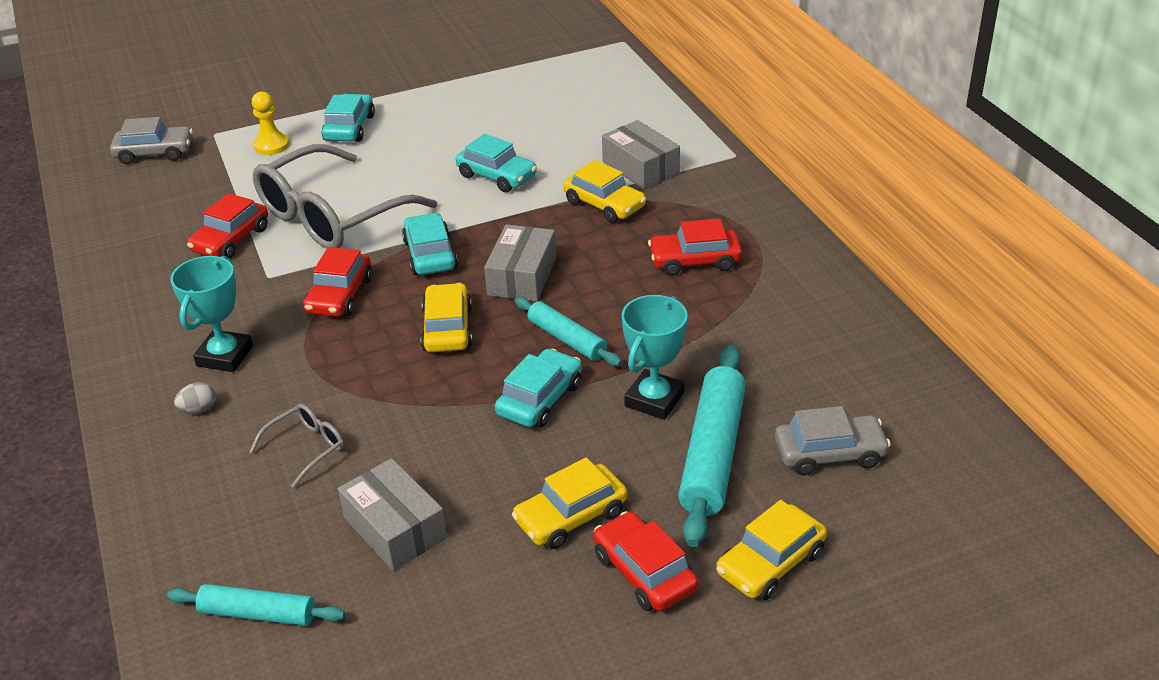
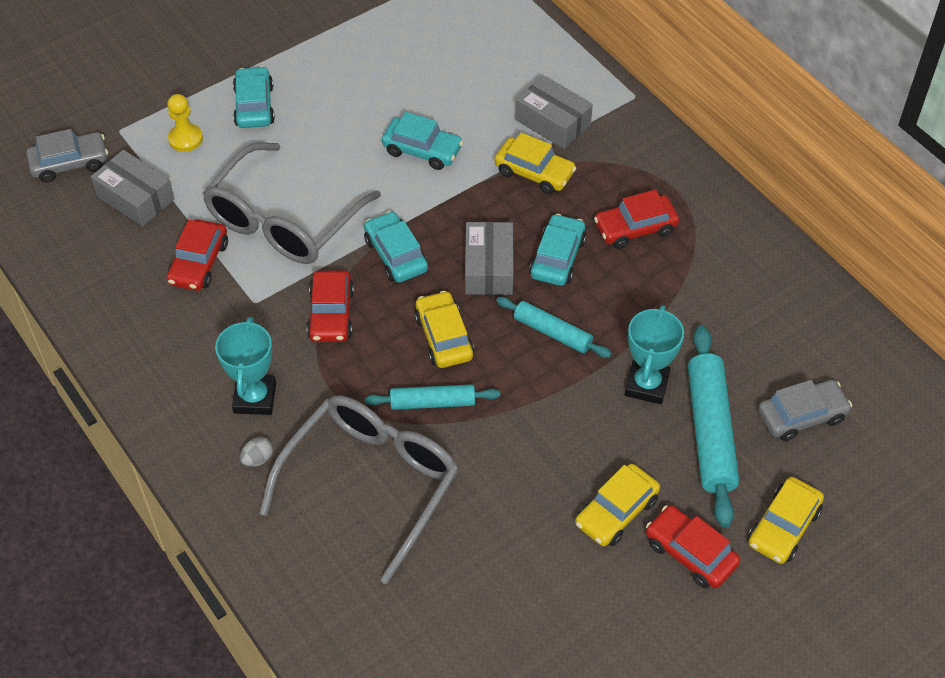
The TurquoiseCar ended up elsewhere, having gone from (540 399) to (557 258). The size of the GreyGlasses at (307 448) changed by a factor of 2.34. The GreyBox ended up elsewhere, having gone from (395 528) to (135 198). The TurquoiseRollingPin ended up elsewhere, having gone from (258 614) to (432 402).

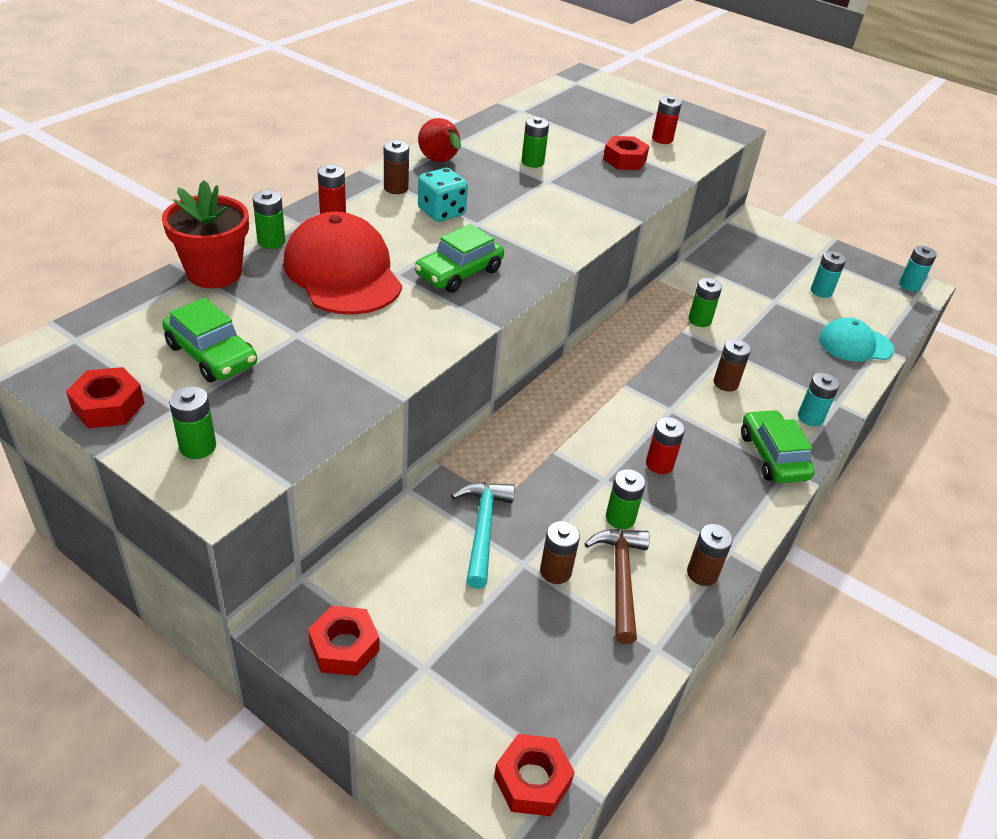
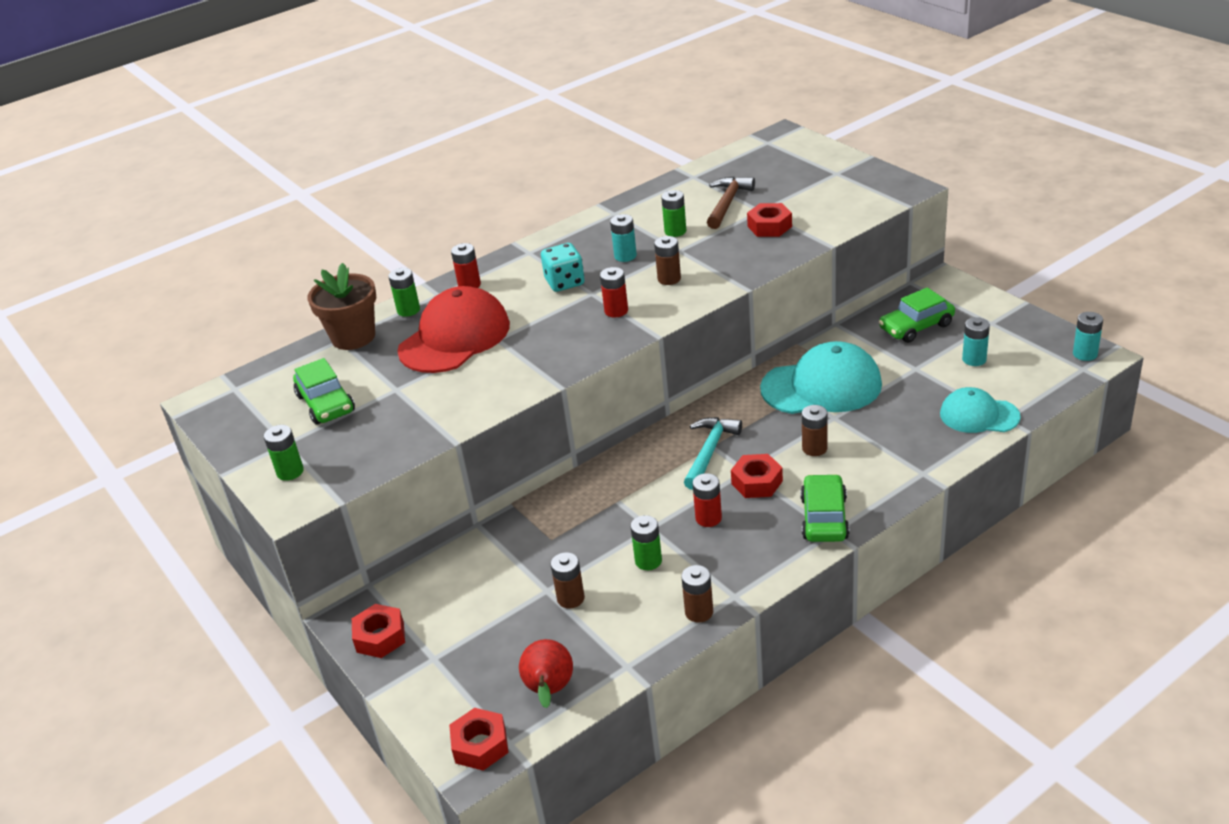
The RedBattery ended up elsewhere, having gone from (662 139) to (616 311). The RedPear ended up elsewhere, having gone from (440 162) to (549 691). The BrownBattery ended up elsewhere, having gone from (396 188) to (669 279). What was the RedFlowerPot at (214 273) turned into the BrownFlowerPot at (353 337). The RedCap at (343 272) ended up facing another way, 45 degrees clockwise from before. The GreenCar ended up elsewhere, having gone from (459 273) to (916 326). Where the GreenBattery stood at (699 320), the TurquoiseCap came to stand at (821 386). The RedNut ended up elsewhere, having gone from (108 406) to (757 482). The TurquoiseBattery ended up elsewhere, having gone from (810 417) to (625 256). The TurquoiseHammer ended up elsewhere, having gone from (482 529) to (709 451). The BrownHammer ended up elsewhere, having gone from (620 579) to (727 203).

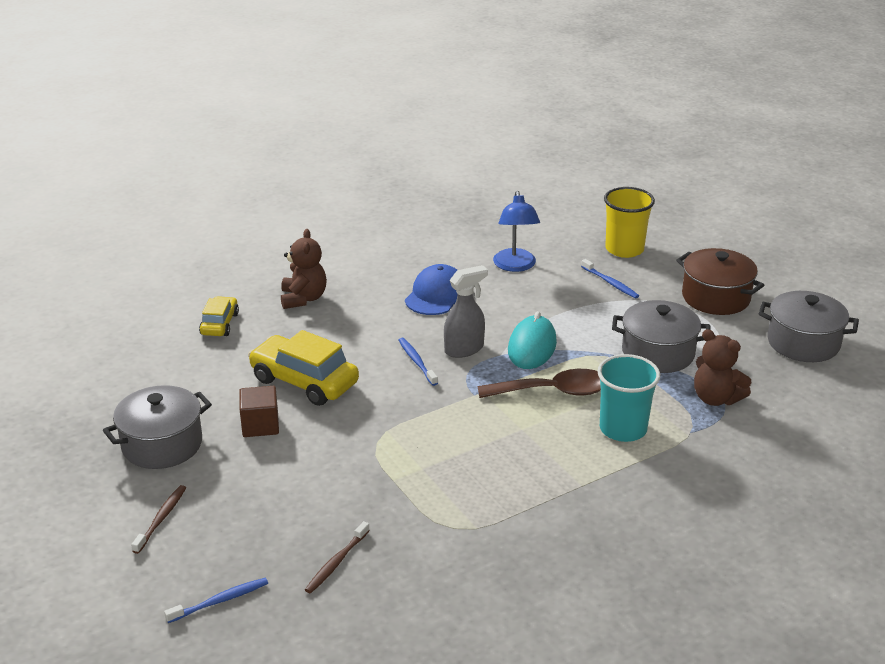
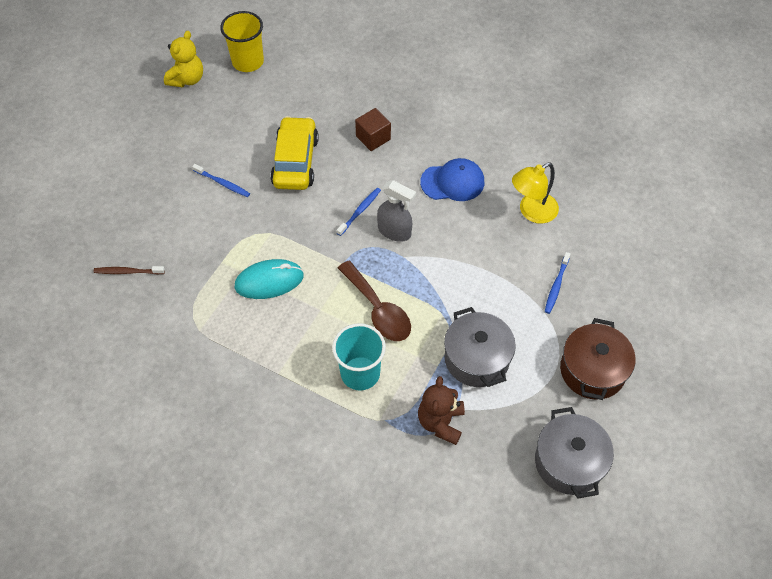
The YellowCup ended up elsewhere, having gone from (624 249) to (248 62). What was the BlueLamp at (515 266) turned into the YellowLamp at (532 212). The second view lost the BrownTeddyBear at (303 299). The second view lost the YellowCar at (219 324). The TurquoiseMouse ended up elsewhere, having gone from (532 347) to (269 281). The second view lost the GreyPot at (162 444). The BrownCube ended up elsewhere, having gone from (260 425) to (373 138). The second view lost the BrownToothbrush at (161 518). The BlueToothbrush ended up elsewhere, having gone from (220 601) to (223 183). The second view gained the YellowTeddyBear at (187 79).

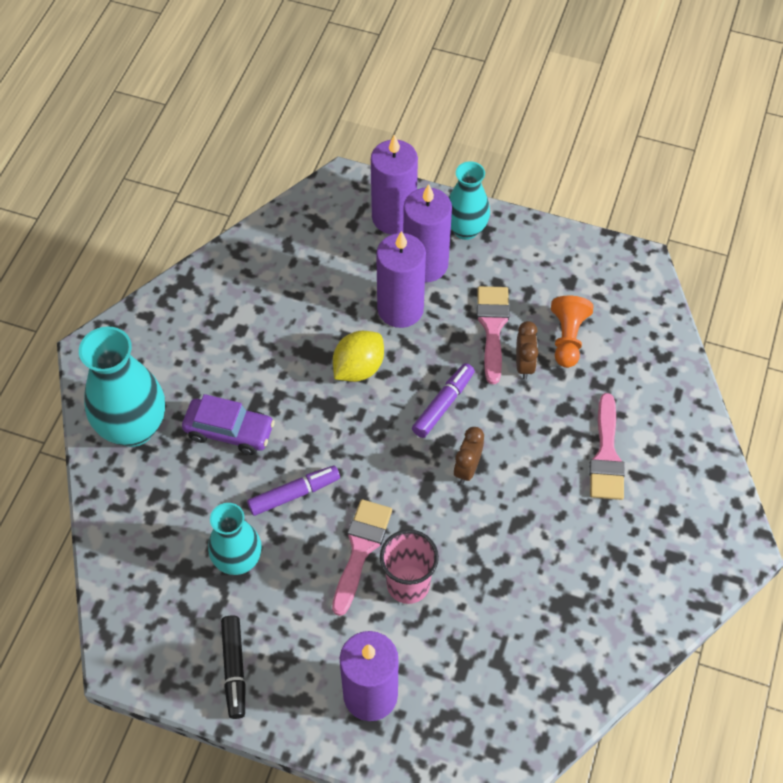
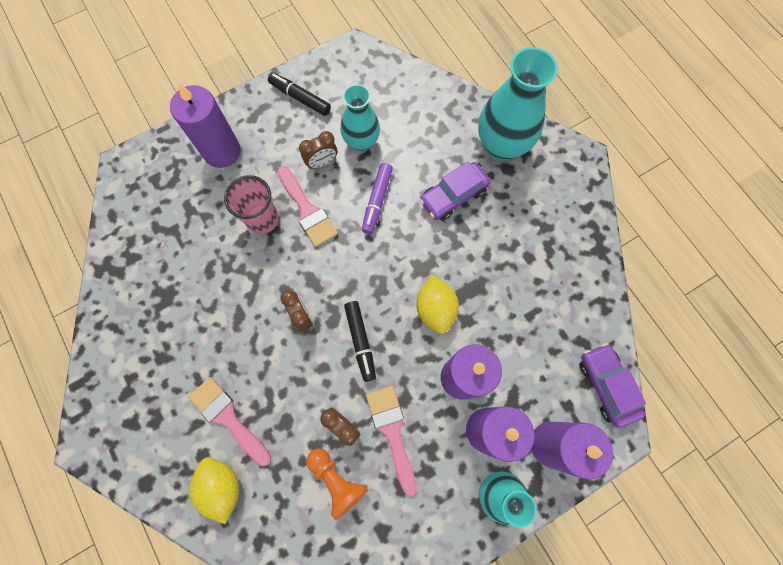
The PinkBrush at (492 327) ended up facing another way, 150 degrees counterclockwise from before. What was the PurpleMarker at (443 404) turned into the BlackMarker at (360 341). The second view gained the BrownClock at (322 162). The second view gained the PurpleCar at (606 385). The second view gained the YellowLemon at (222 486).

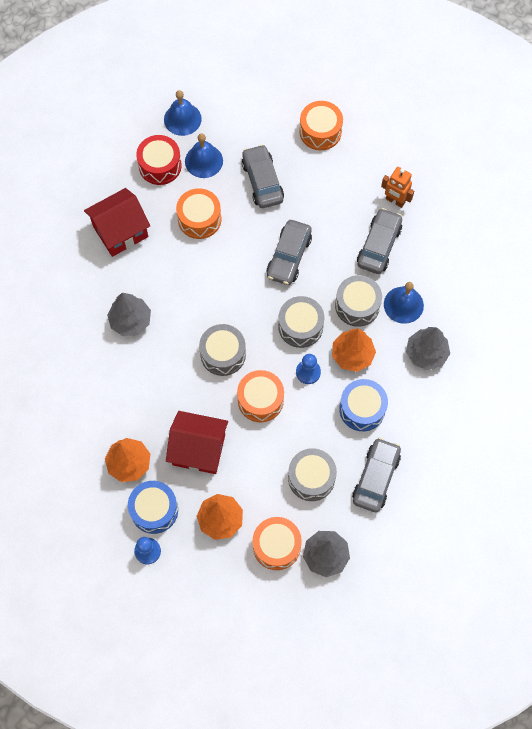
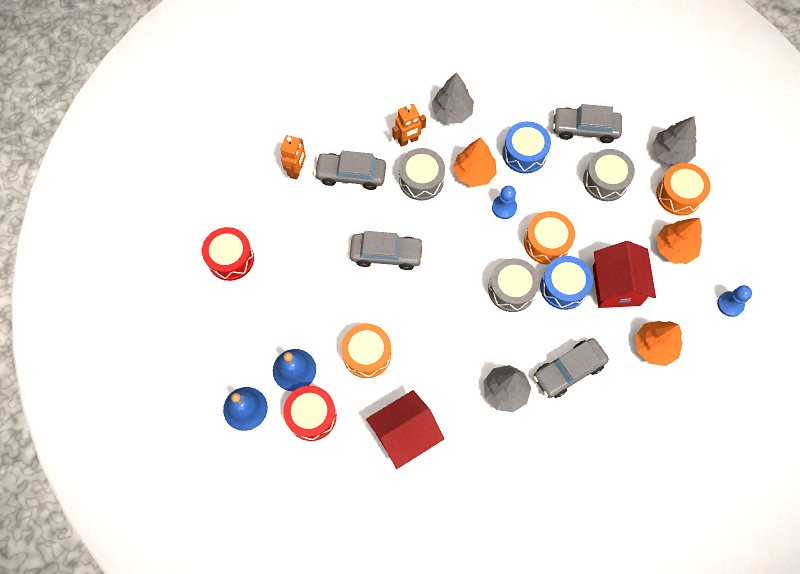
What was the OrangeDrum at (320 131) turned into the RedDrum at (230 258). The GreyCar ended up elsewhere, having gone from (262 181) to (568 370). The RedHouse at (120 231) ended up facing another way, 75 degrees counterclockwise from before. Where the BlueBell stood at (403 305), the OrangeRobot came to stand at (408 140). The second view lost the GreyDrum at (300 326). The BlueDrum ended up elsewhere, having gone from (154 510) to (563 287).

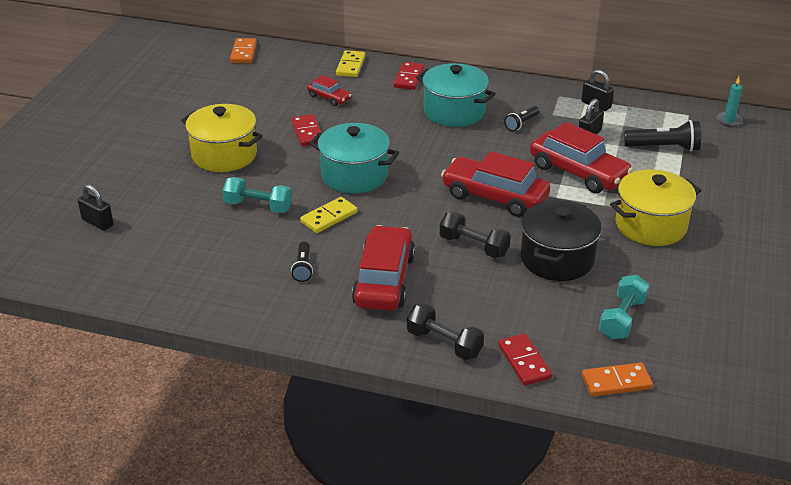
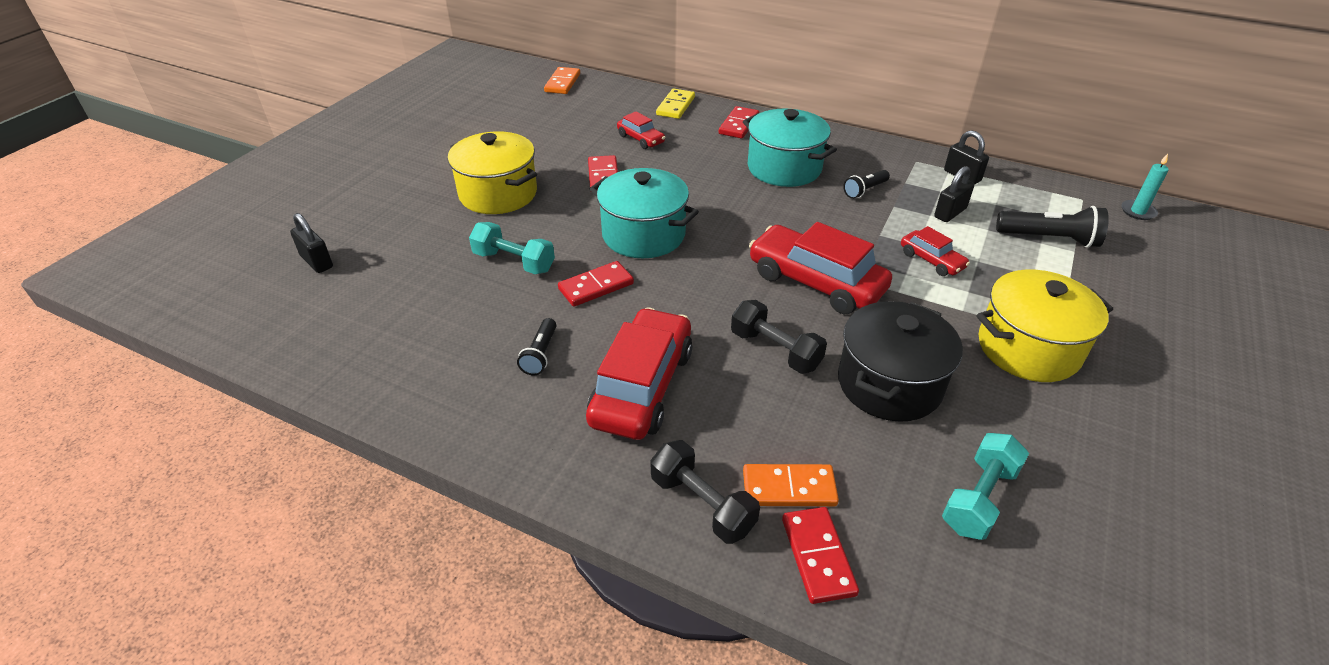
The size of the RedCar at (578 172) changed by a factor of 0.51. What was the YellowDomino at (329 217) turned into the RedDomino at (596 286). The OrangeDomino ended up elsewhere, having gone from (616 382) to (789 488).

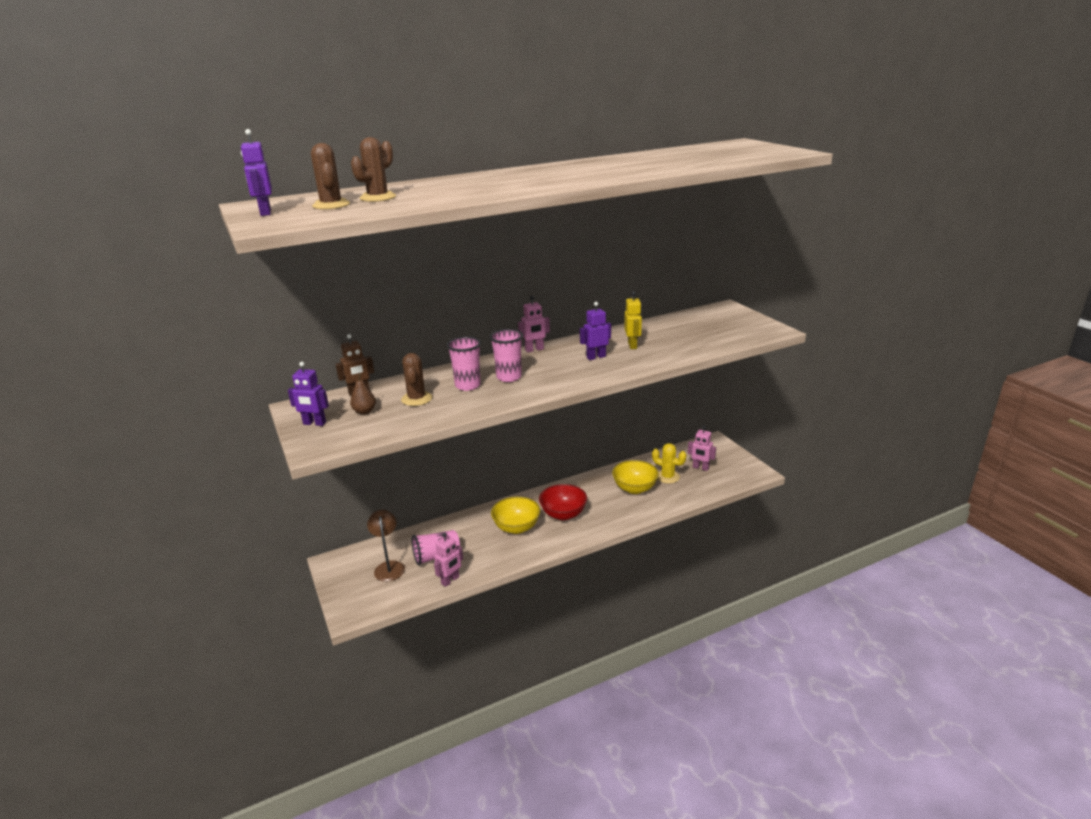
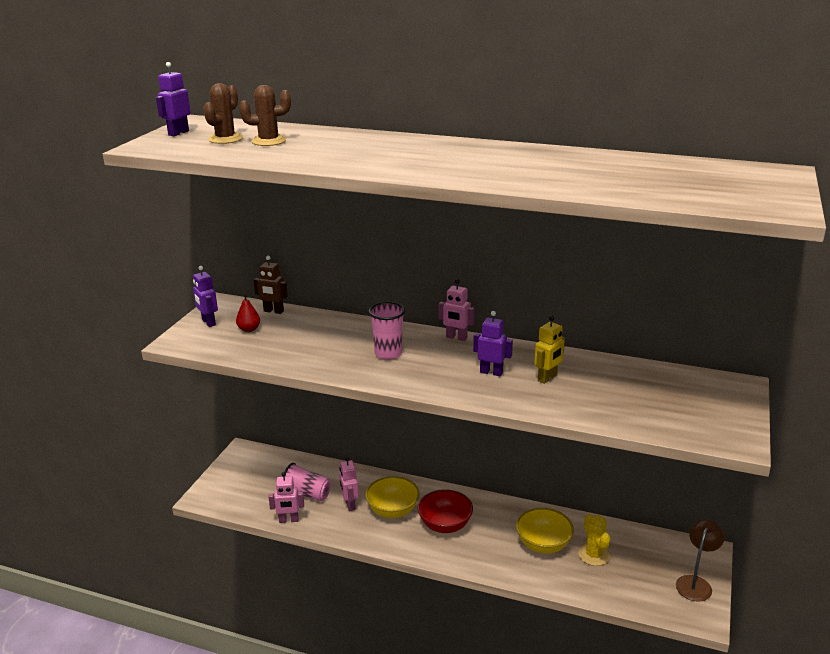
The second view lost the PinkCup at (467 385). The second view lost the BrownCactus at (416 399). What was the BrownPear at (364 411) turned into the RedPear at (249 329). The PinkRobot ended up elsewhere, having gone from (700 468) to (350 504). The BrownLamp ended up elsewhere, having gone from (389 567) to (695 583).

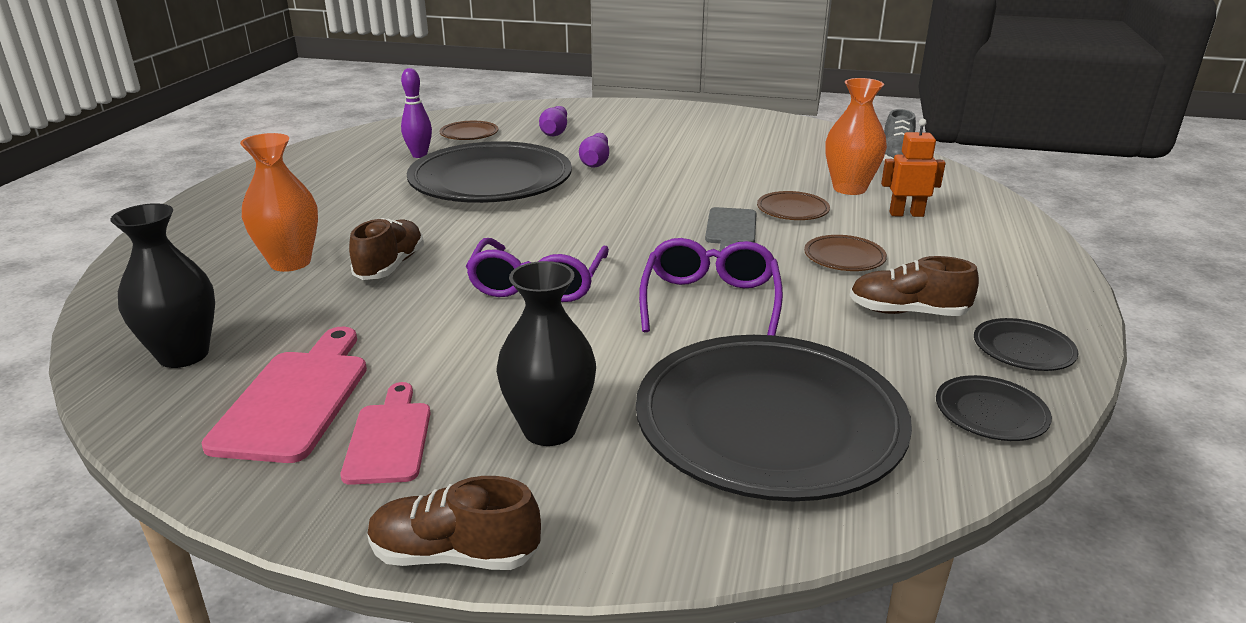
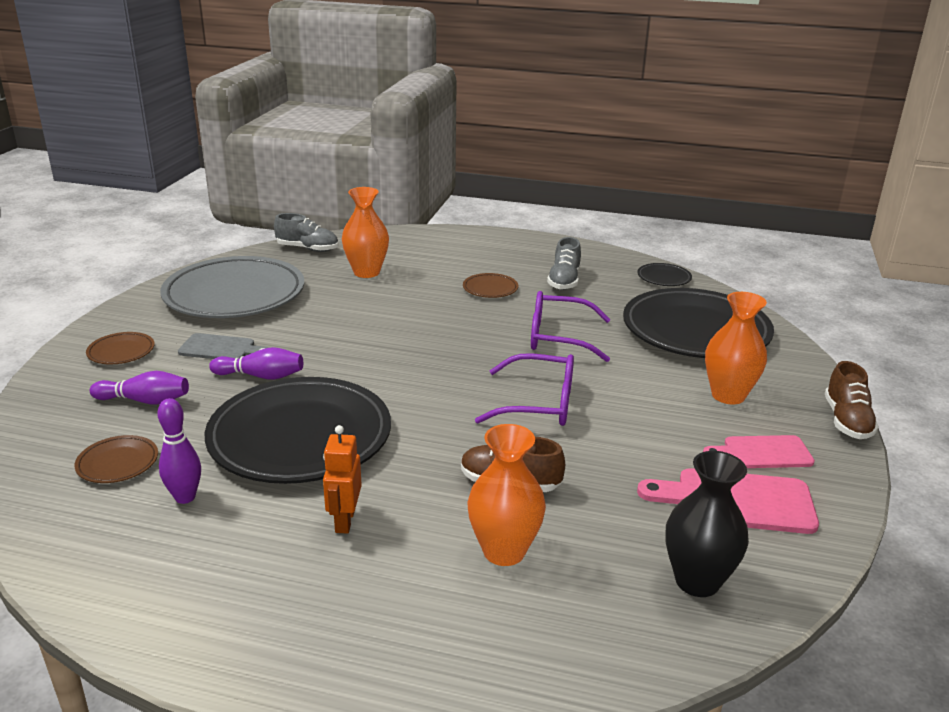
The OrangeRobot ended up elsewhere, having gone from (906 214) to (344 521). The BrownPlate ended up elsewhere, having gone from (792 210) to (121 352). The GreyCuttingBoard ended up elsewhere, having gone from (730 229) to (221 349). What was the BrownShoe at (907 312) turned into the GreyShoe at (564 281). What was the BlackVase at (549 429) turned into the OrangeVase at (728 395). The second view lost the BlackPlate at (1023 349). The second view gained the GreyPlate at (234 295).

